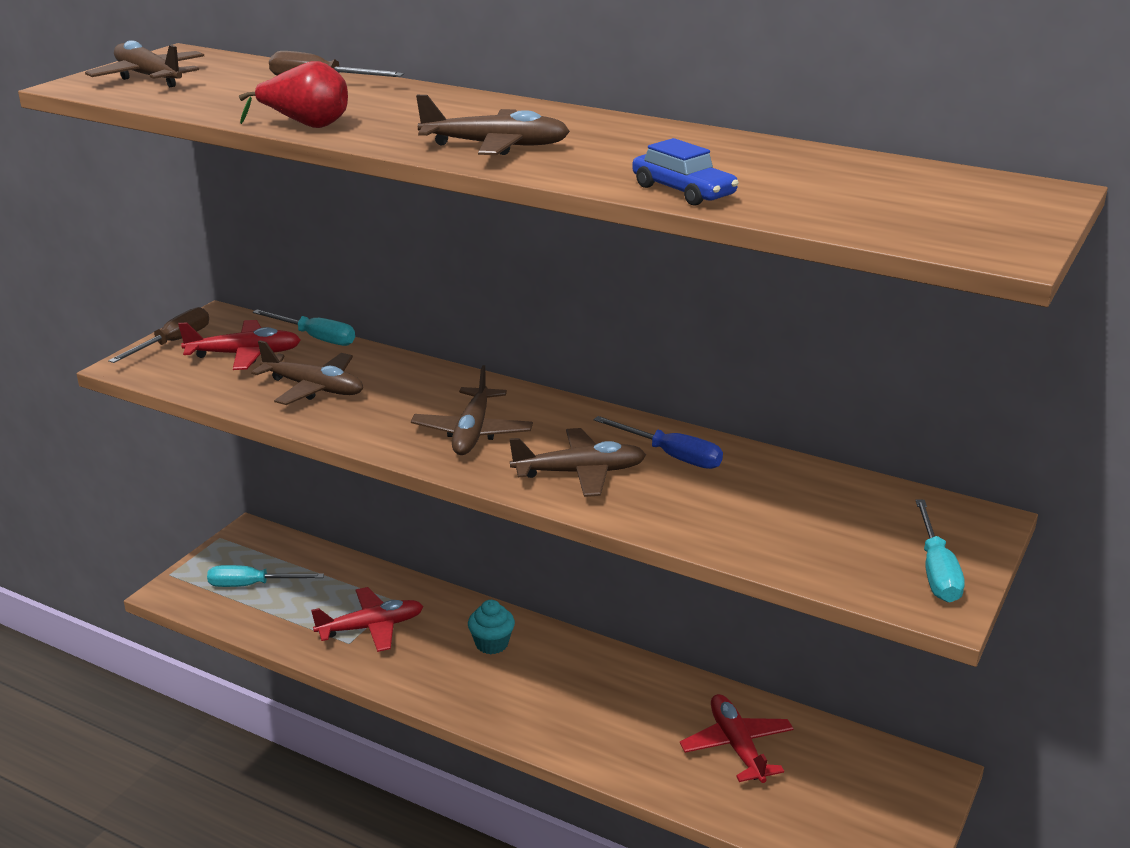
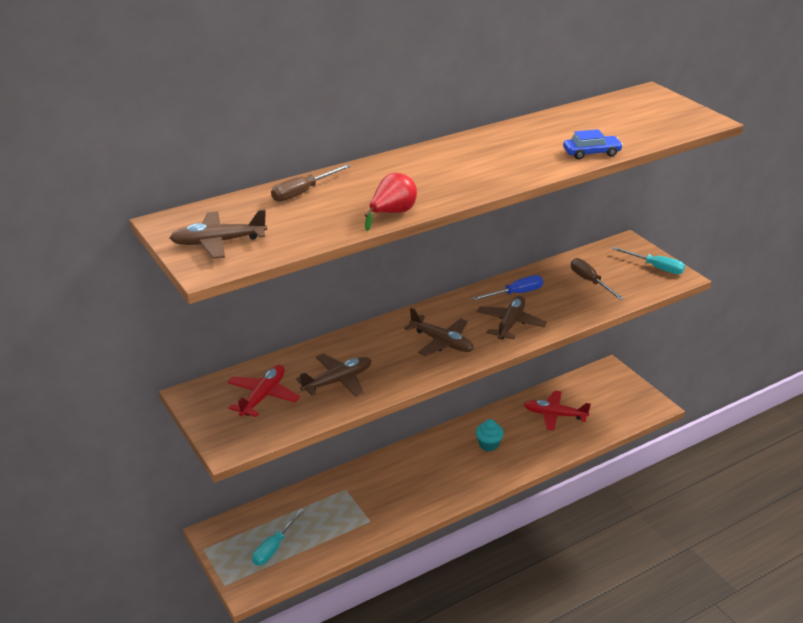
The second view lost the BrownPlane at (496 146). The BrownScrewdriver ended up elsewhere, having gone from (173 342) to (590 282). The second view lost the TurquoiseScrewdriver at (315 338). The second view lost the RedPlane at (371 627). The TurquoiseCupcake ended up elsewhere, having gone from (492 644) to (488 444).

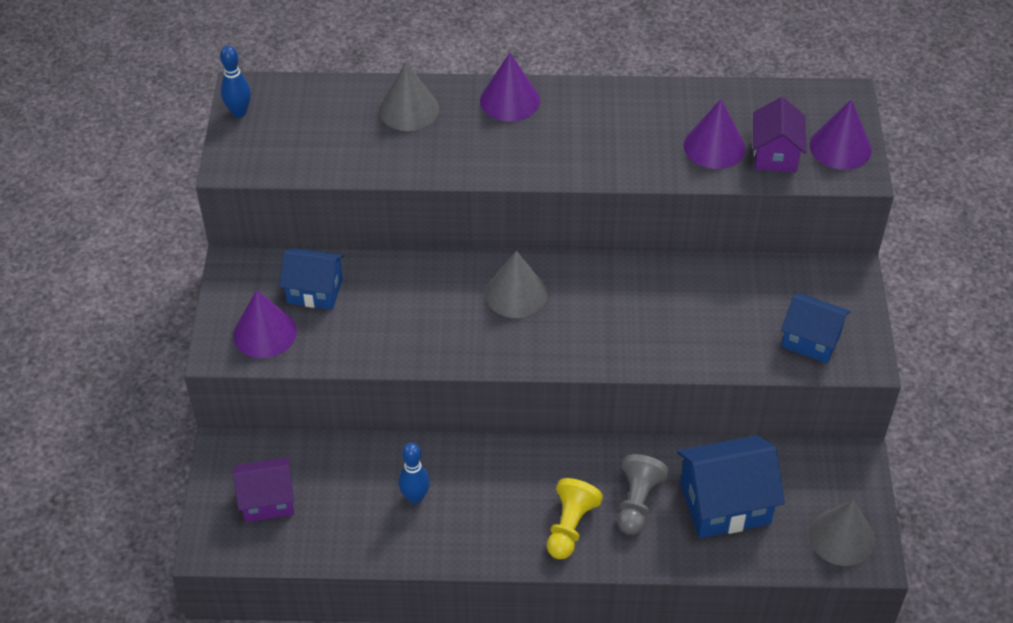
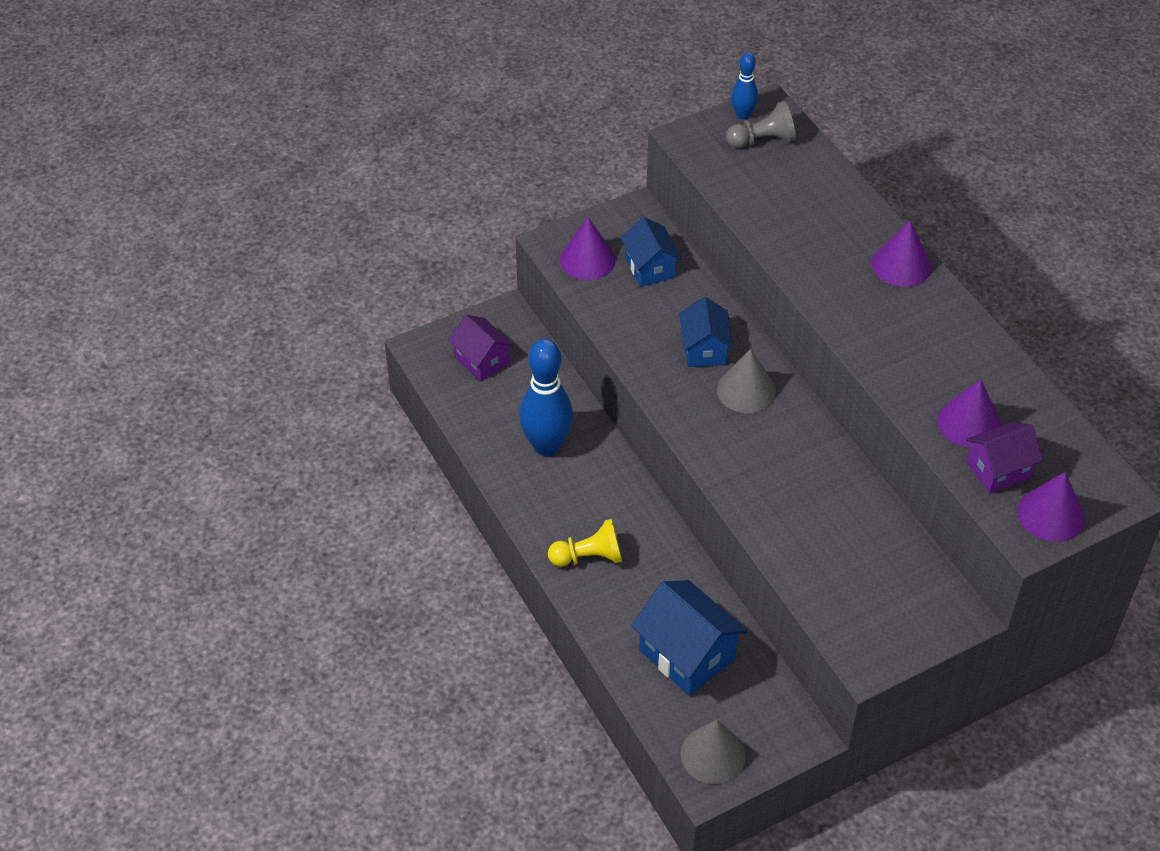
The second view lost the GreyCone at (409 109). The BlueHouse ended up elsewhere, having gone from (811 340) to (704 349). The size of the BlueBowlingPin at (415 497) changed by a factor of 1.90. The GreyPawn ended up elsewhere, having gone from (637 502) to (762 140).

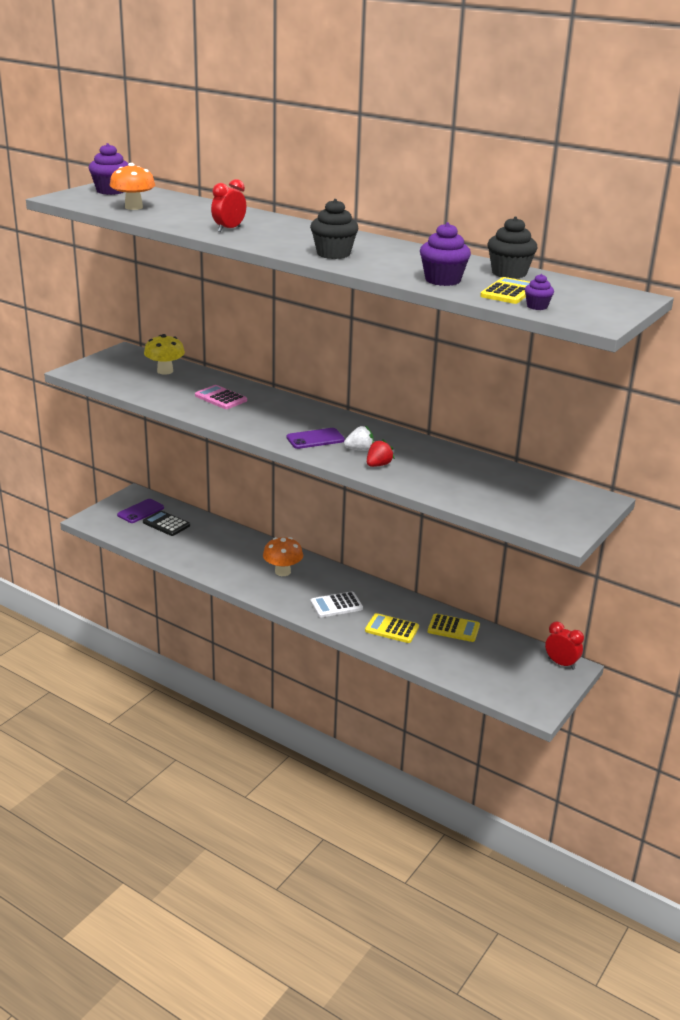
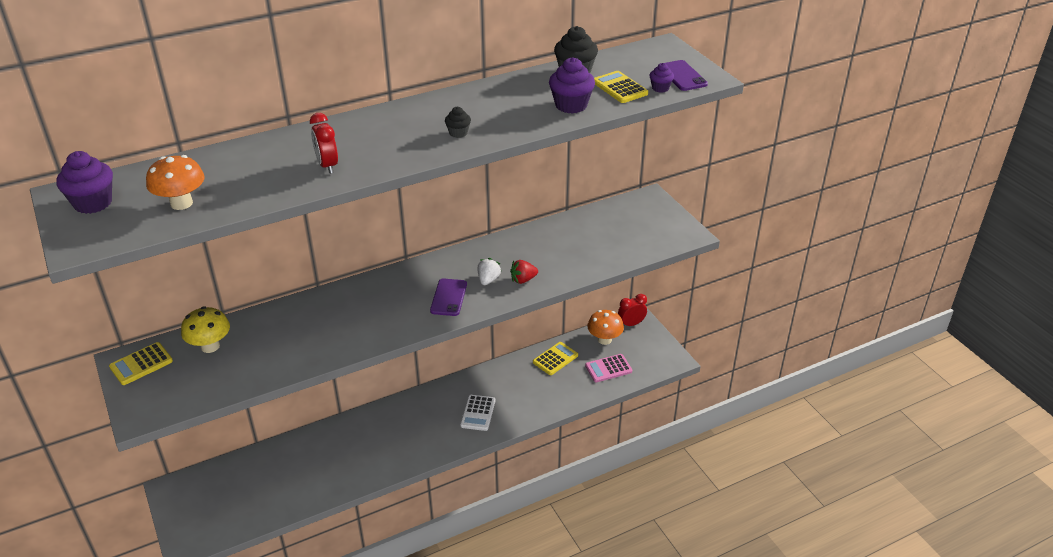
The size of the BlackCupcake at (333 254) changed by a factor of 0.55. The PinkCalculator ended up elsewhere, having gone from (220 398) to (608 368). The RedStrawberry at (378 465) ended up facing another way, 90 degrees counterclockwise from before. The PurplePhone ended up elsewhere, having gone from (140 511) to (682 76). The second view lost the BlackCalculator at (166 524). The OrangeMushroom ended up elsewhere, having gone from (282 572) to (604 339). The YellowCalculator ended up elsewhere, having gone from (392 629) to (141 364).

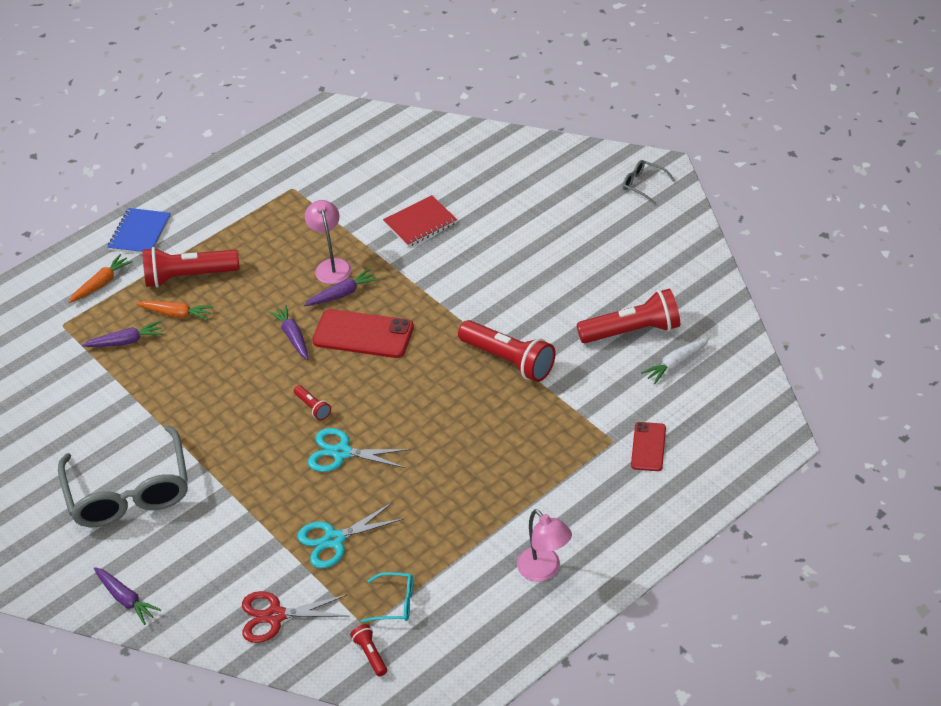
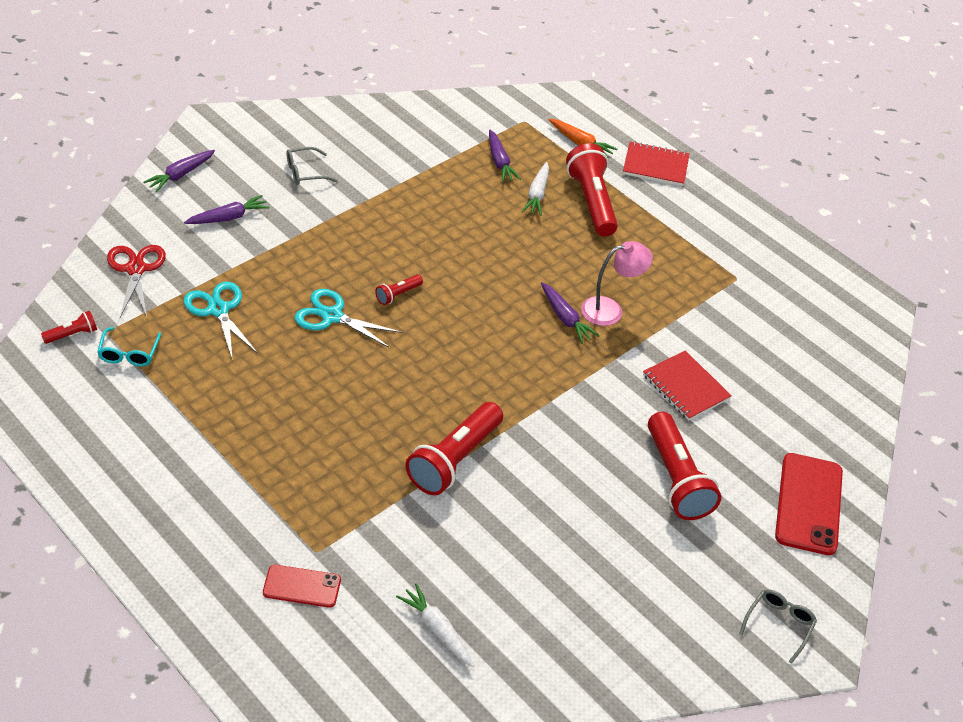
What was the BlueNotebook at (140 233) turned into the RedNotebook at (655 166). The RedFlashlight ended up elsewhere, having gone from (632 331) to (676 479). What was the OrangeCarrot at (176 314) turned into the WhiteCarrot at (537 194). The PurpleCarrot ended up elsewhere, having gone from (293 337) to (228 217). The RedPhone ended up elsewhere, having gone from (363 334) to (809 504). The size of the GreyGlasses at (129 492) changed by a factor of 0.42. The TurquoiseScissors at (342 452) ended up facing another way, 75 degrees counterclockwise from before. The second view lost the PinkLamp at (544 570).

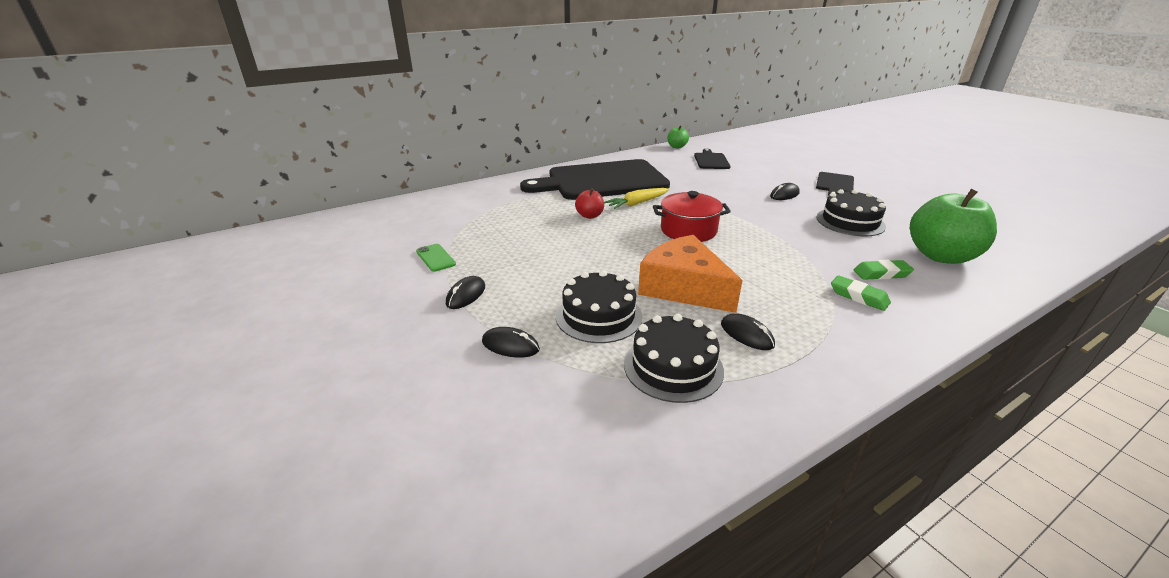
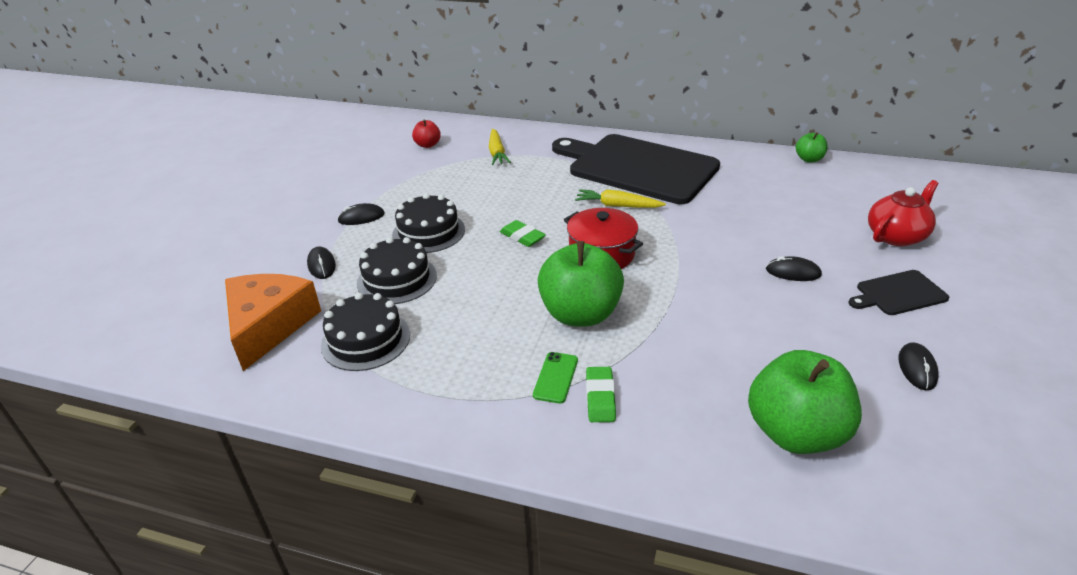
The second view lost the BlackCuttingBoard at (711 160). The RedApple ended up elsewhere, having gone from (589 216) to (427 145). The BlackCake ended up elsewhere, having gone from (850 222) to (428 232). The OrangeCheese ended up elsewhere, having gone from (684 287) to (269 326). The GreenPhone ended up elsewhere, having gone from (435 258) to (556 377). The GreenEraser ended up elsewhere, having gone from (881 274) to (522 237). The BlackMouse ended up elsewhere, having gone from (746 335) to (917 368). The second view gained the YellowCarrot at (497 153). The second view gained the RedTeapot at (896 236). The second view gained the GreenApple at (580 314).

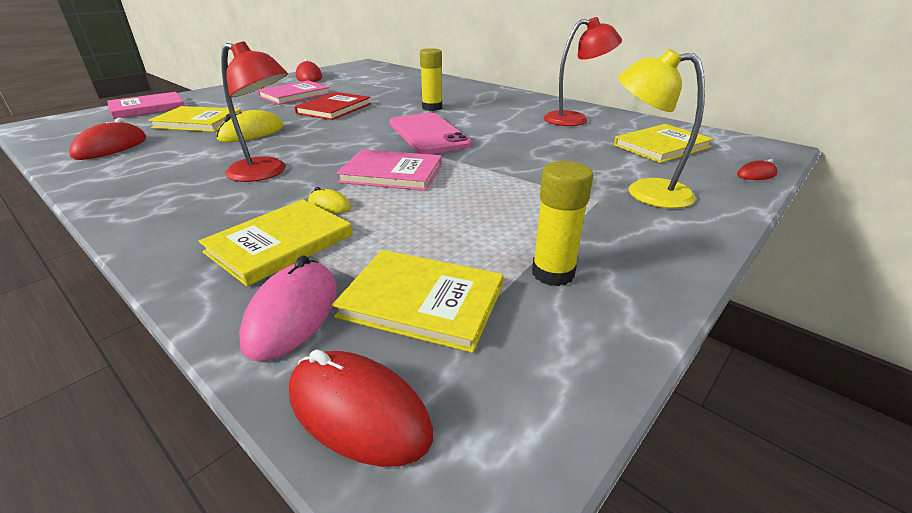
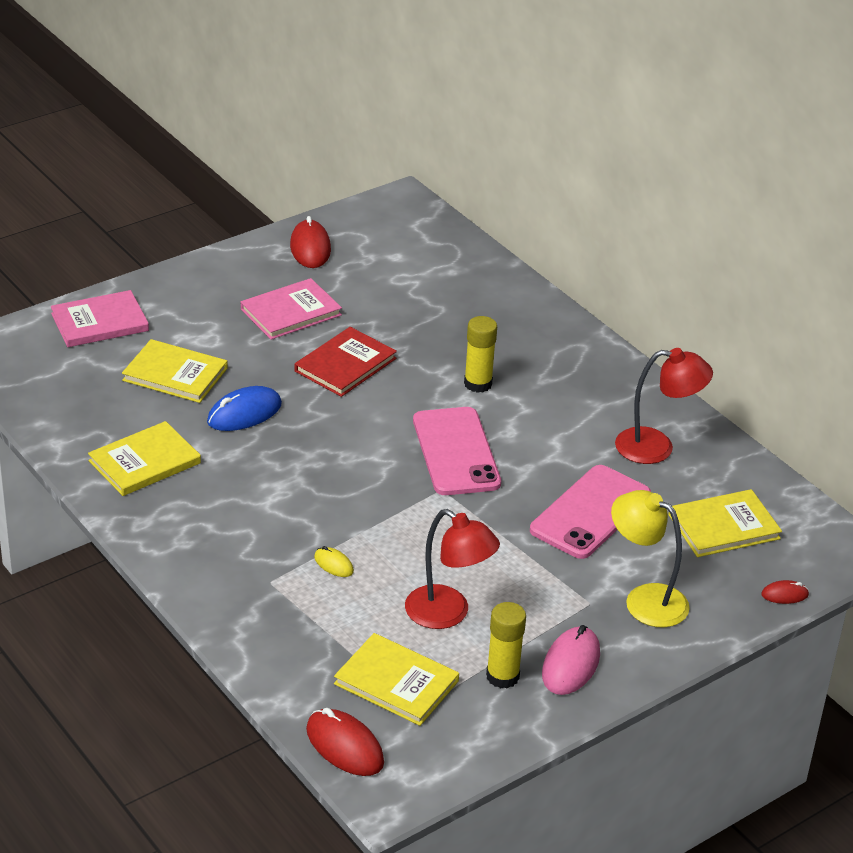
The RedLamp ended up elsewhere, having gone from (266 173) to (448 614). What was the YellowMouse at (251 133) turned into the BlueMouse at (244 413). The second view lost the RedMouse at (111 147). The second view lost the PinkBook at (392 173). The YellowBook ended up elsewhere, having gone from (280 243) to (144 462). The PinkMouse ended up elsewhere, having gone from (293 314) to (571 664). The second view gained the PinkPhone at (590 512).

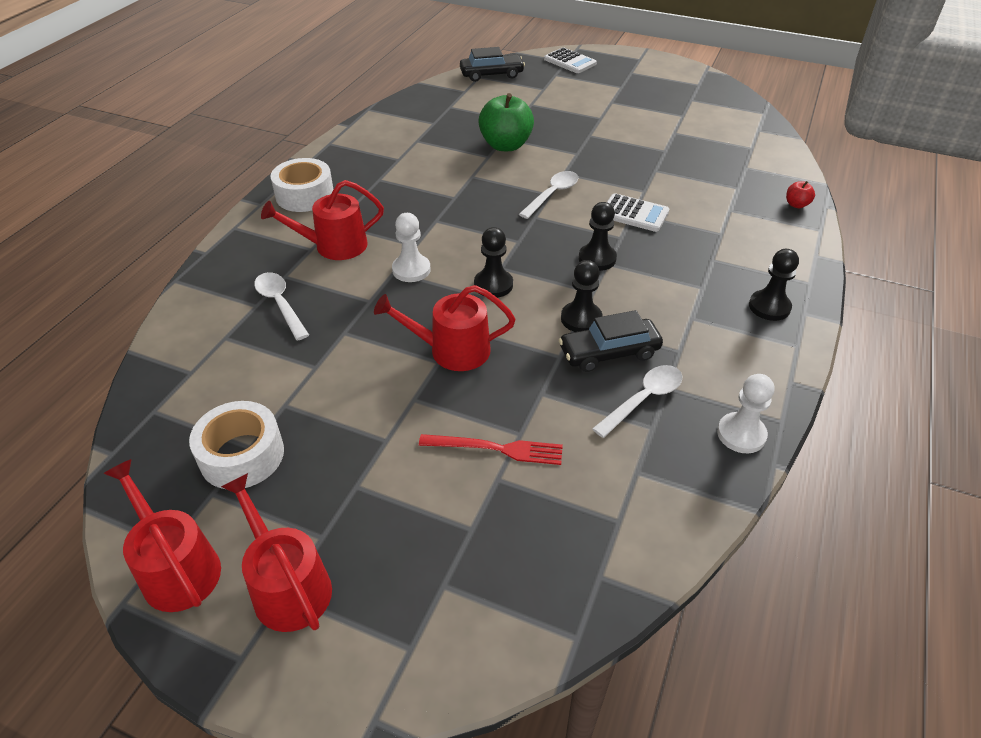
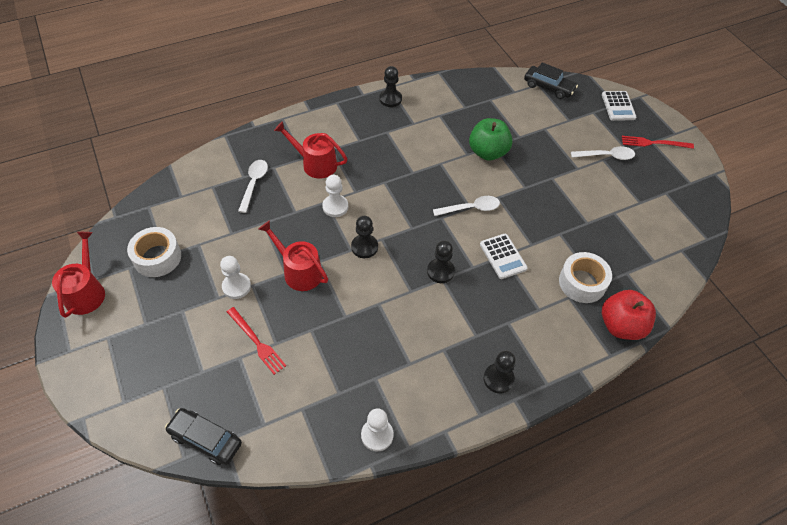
The WhiteTape ended up elsewhere, having gone from (305 195) to (582 283). The size of the RedApple at (796 205) changed by a factor of 2.24. The BlackPawn ended up elsewhere, having gone from (581 319) to (390 99). The BlackCar ended up elsewhere, having gone from (609 352) to (206 439). The WhiteSpoon ended up elsewhere, having gone from (643 400) to (606 156). The second view lost the RedWateringCan at (287 585). The second view gained the RedFork at (654 143). The second view gained the WhitePawn at (236 286).

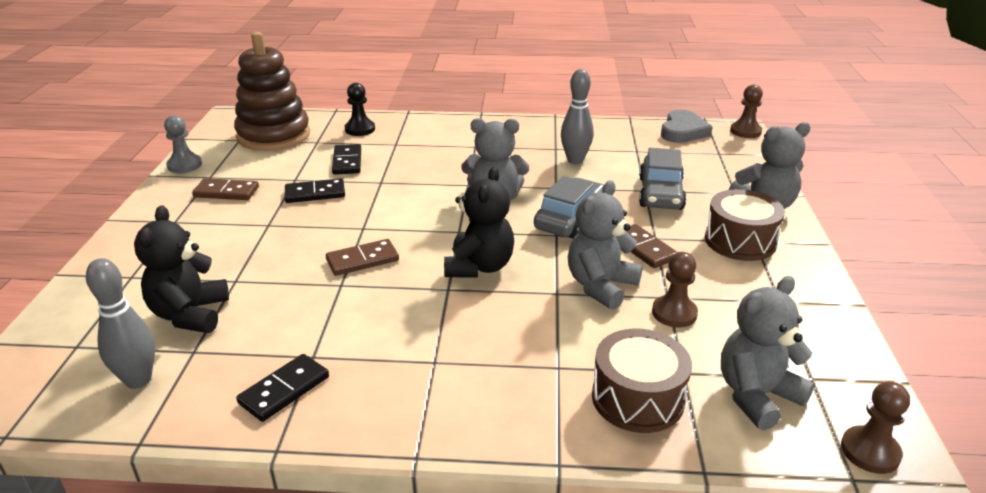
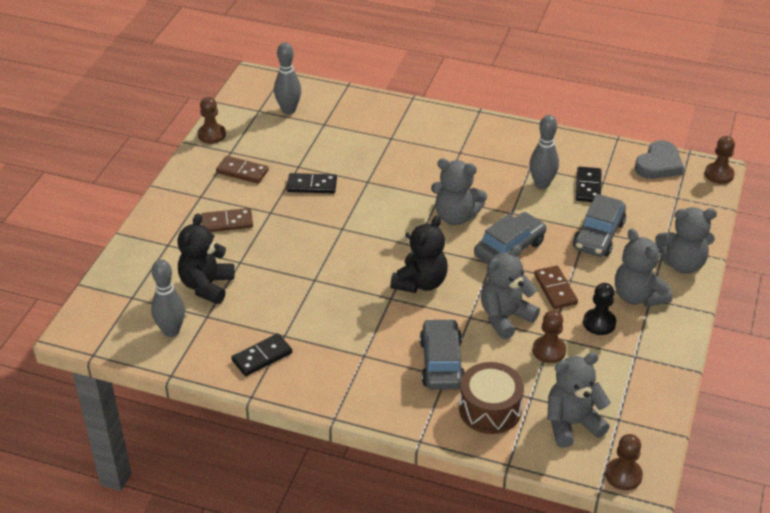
Where the BrownStackingToy stood at (274 135), the GreyBowlingPin came to stand at (288 110). The BlackPawn ended up elsewhere, having gone from (360 129) to (599 323). What was the GreyPawn at (184 165) turned into the BrownPawn at (211 135). The BlackDomino ended up elsewhere, having gone from (347 162) to (588 186). Where the BrownDrum stood at (740 241), the GreyTeddyBear came to stand at (638 296). The BrownDomino ended up elsewhere, having gone from (362 260) to (227 222). The second view gained the GreyCar at (441 363).

